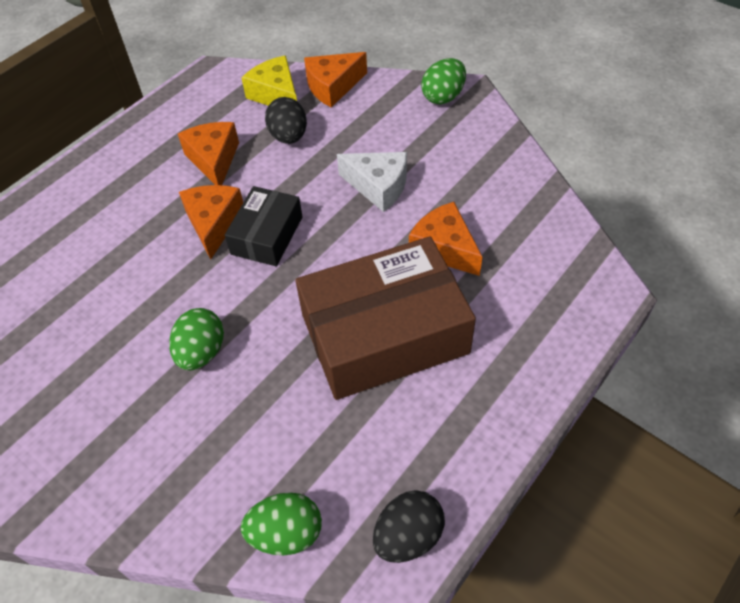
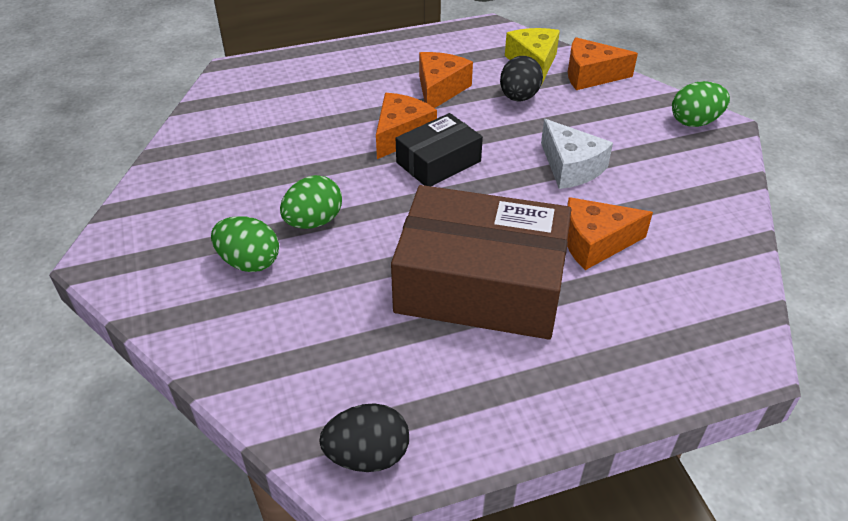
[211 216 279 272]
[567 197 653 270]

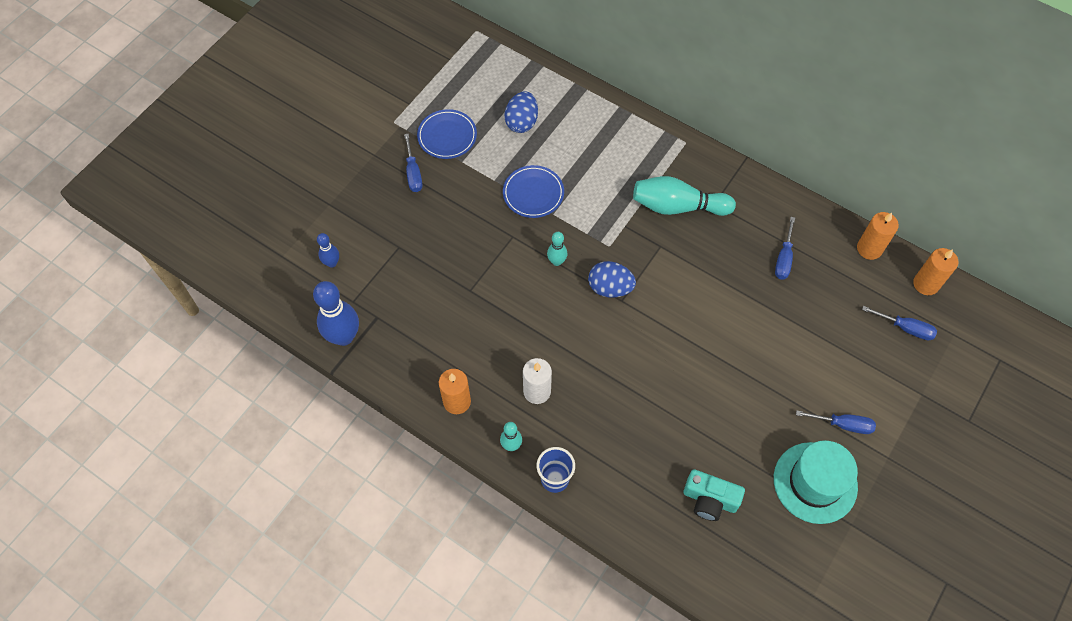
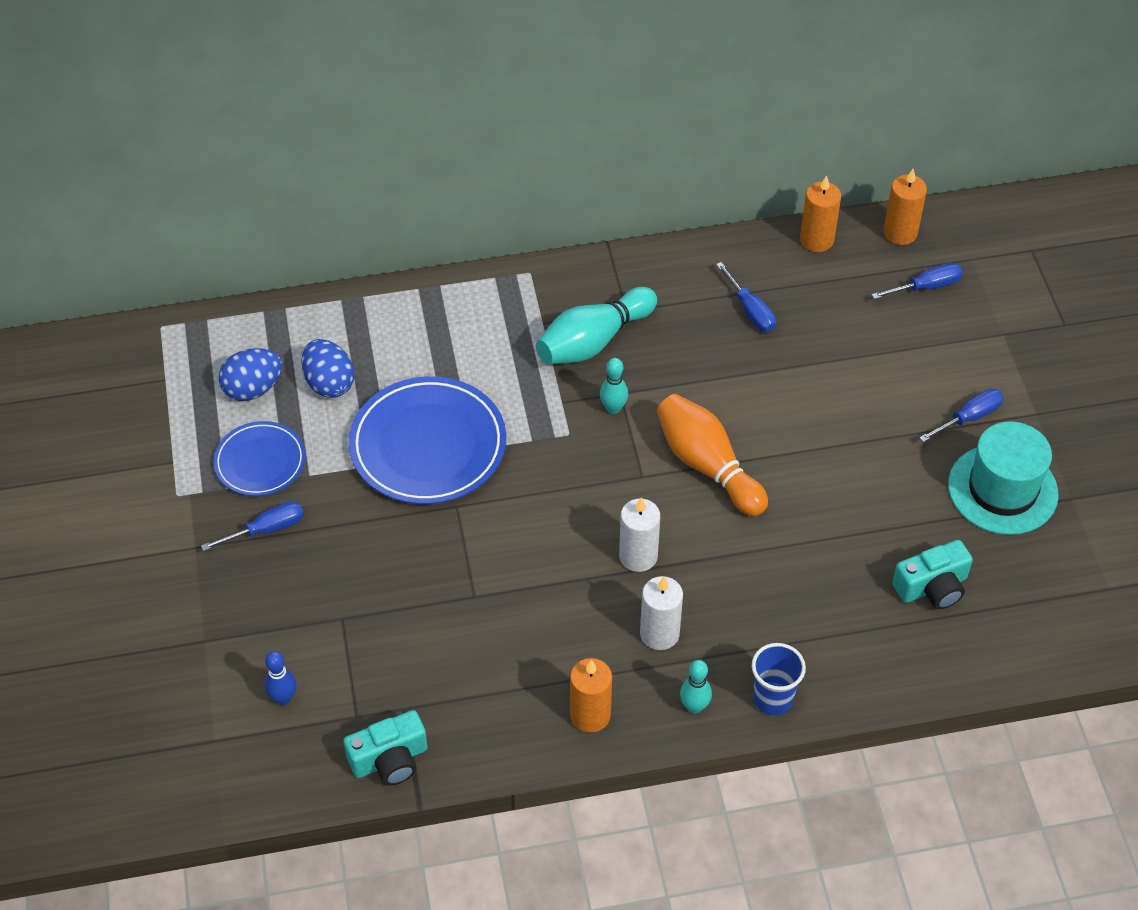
[619 497 660 572]
[656 394 768 516]
[600 358 628 414]
[219 348 282 401]
[343 710 428 786]
[201 501 304 551]
[349 376 506 504]

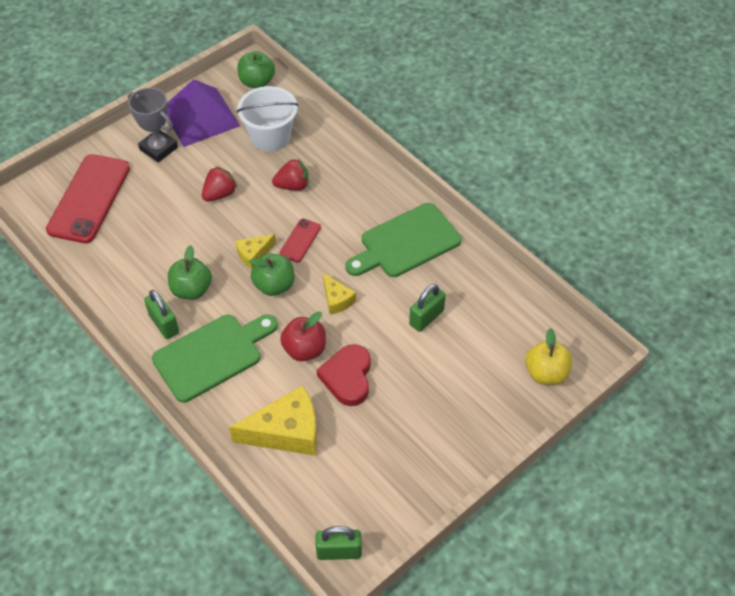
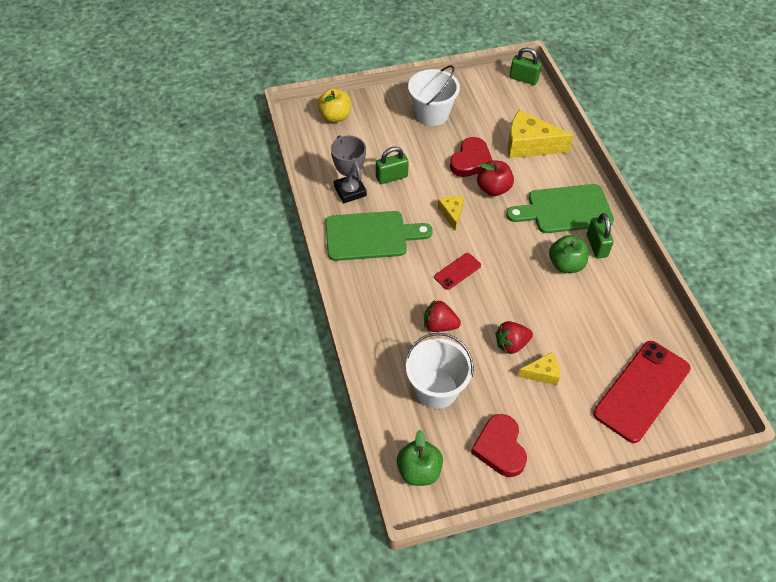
[249 254 294 296] (first image)
[408 65 460 126]
[331 135 367 203]
[518 352 560 385]
[471 414 527 477]

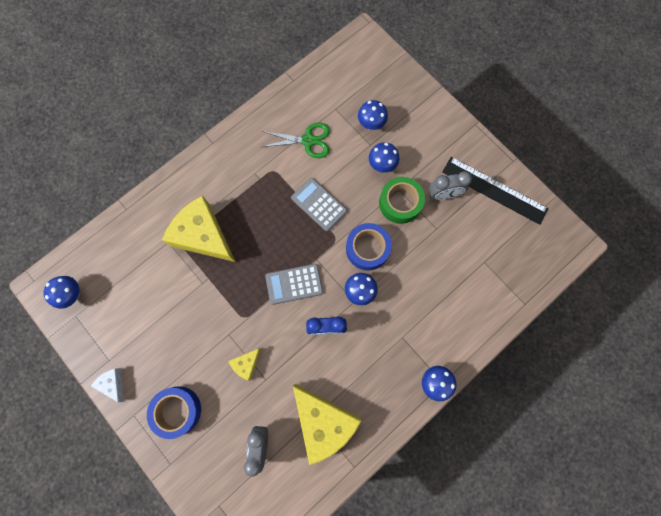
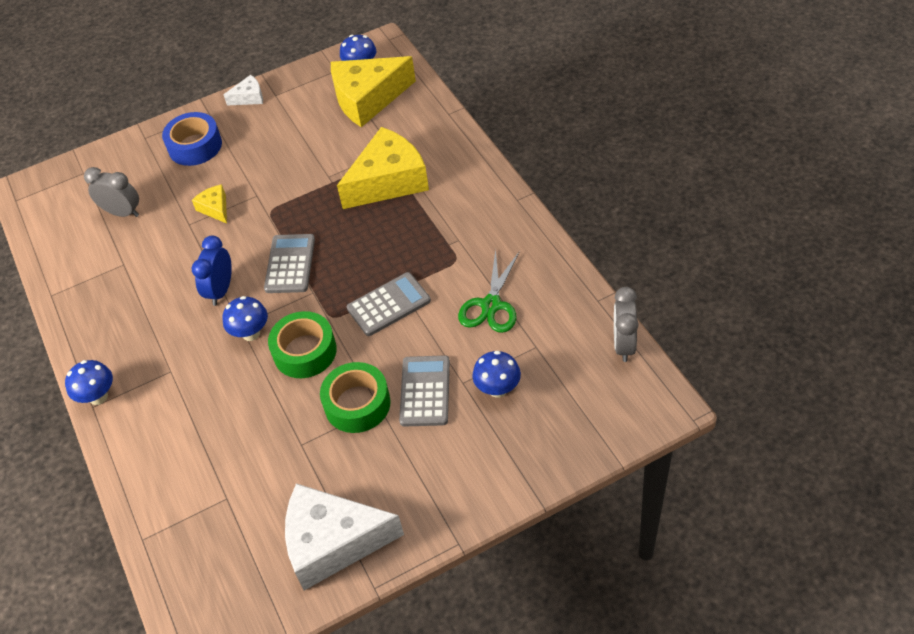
[331 56 416 127]
[614 287 639 362]
[399 355 450 427]
[285 483 404 590]
[268 311 337 378]

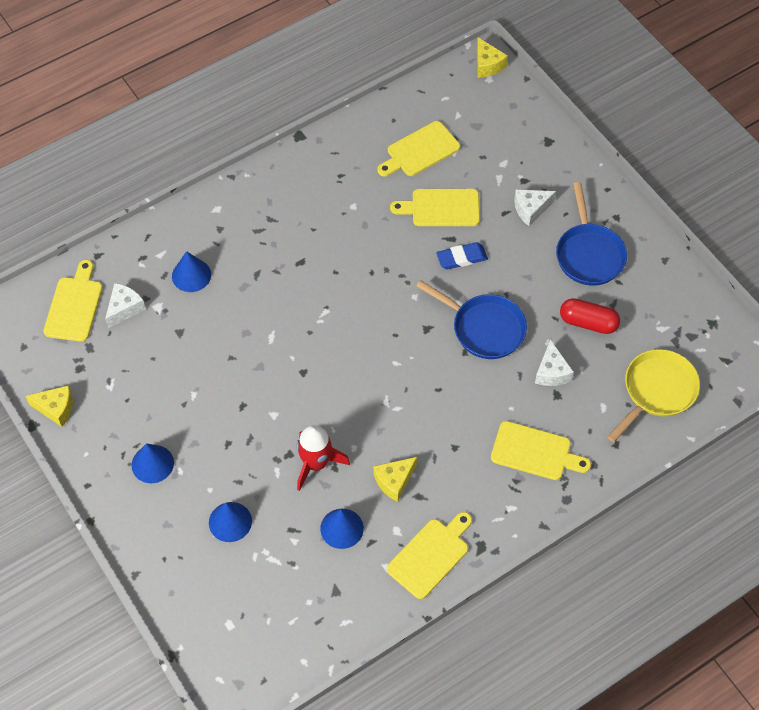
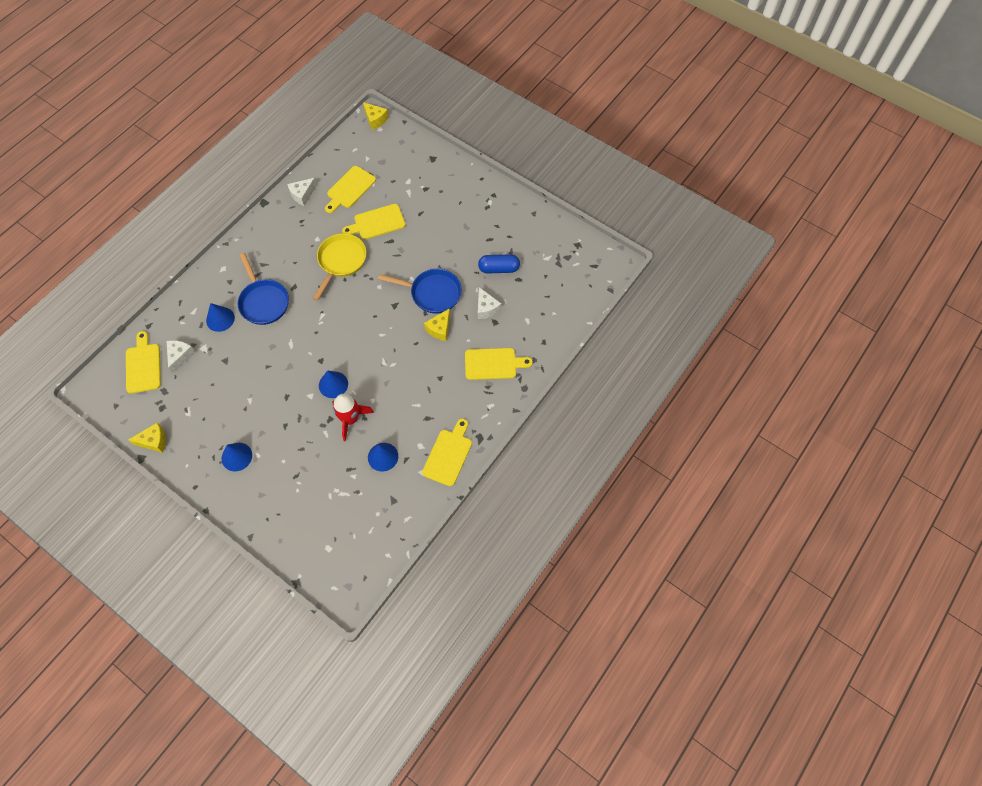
[436 242 488 270] (first image)
[319 370 348 398]
[424 308 450 341]
[287 178 317 206]
[237 253 289 325]
[313 233 366 301]
[478 254 520 273]

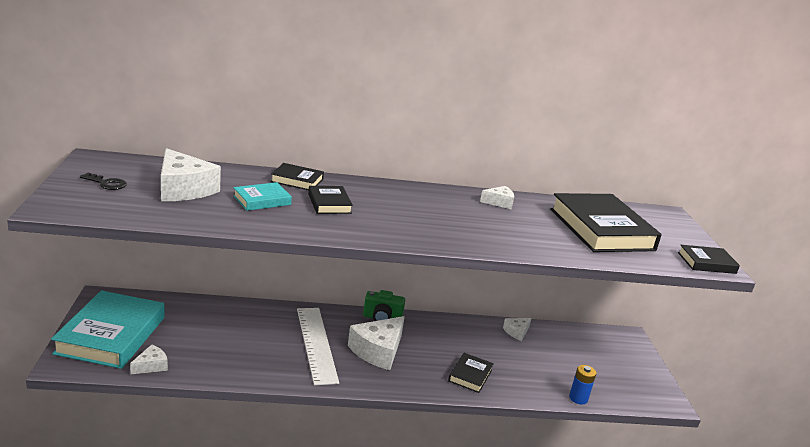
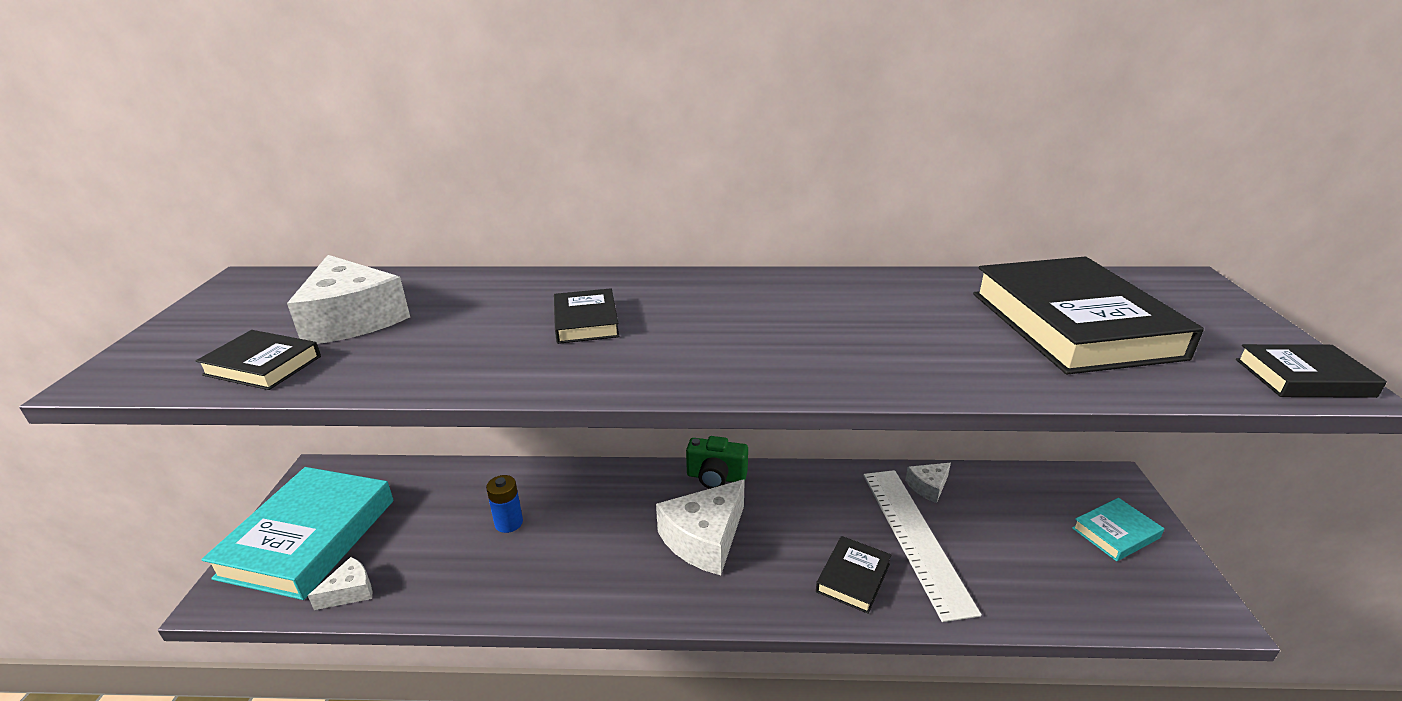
[80 173 127 190] (first image)
[480 186 514 209] (first image)
[1072 498 1164 561]
[196 330 321 390]
[863 470 982 622]
[486 475 523 533]

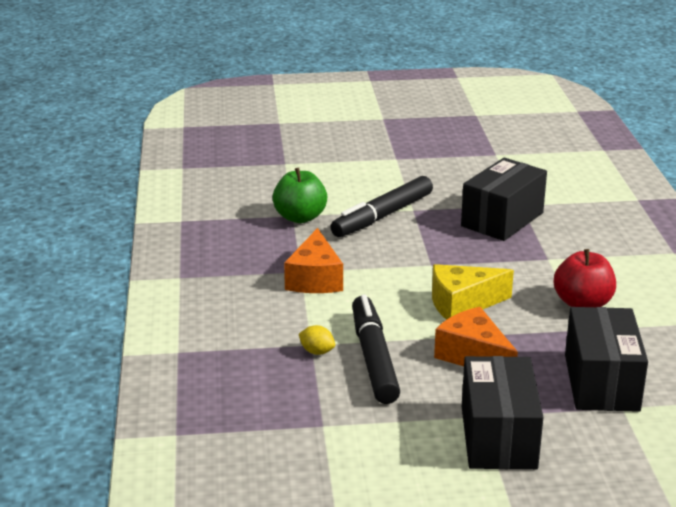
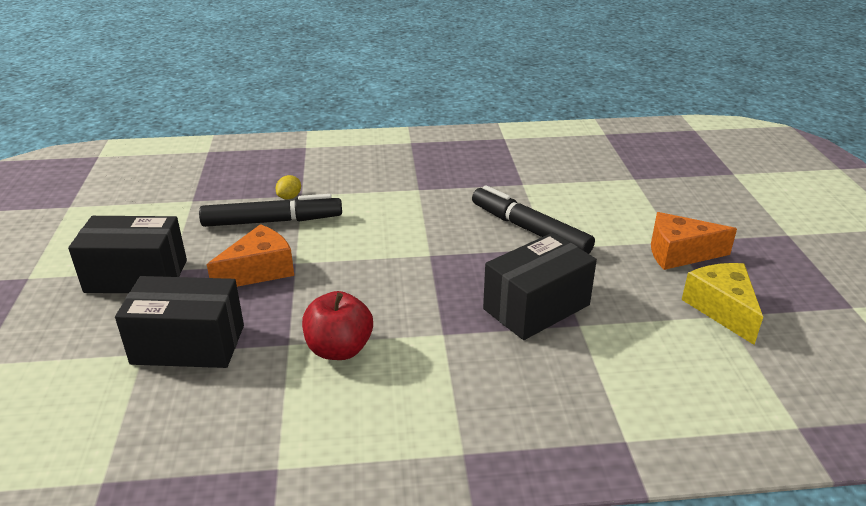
[272 168 327 223] (first image)
[651 212 737 270]
[682 263 763 345]
[483 232 597 340]

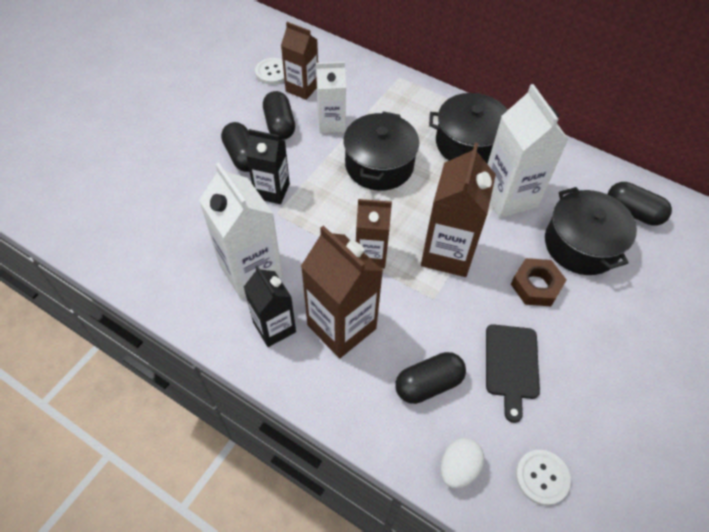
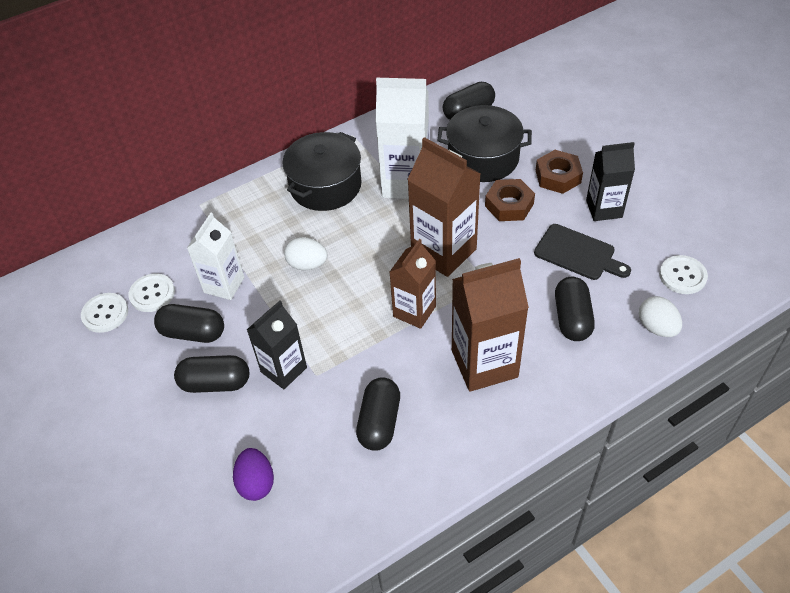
[233 448 274 501]
[536 150 583 194]
[586 142 635 221]
[356 377 400 451]
[129 273 175 312]
[284 237 328 270]

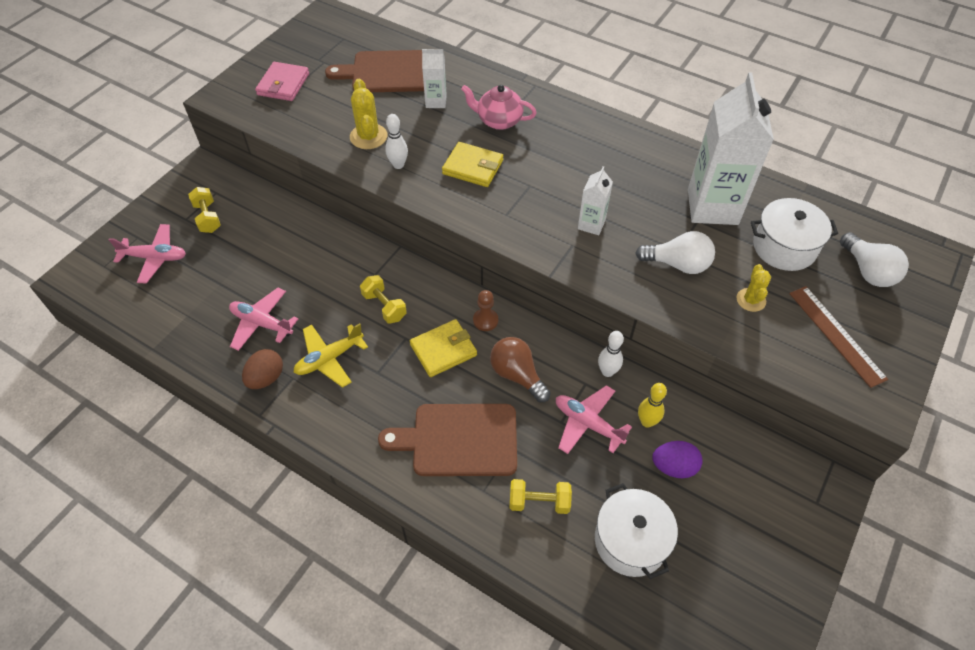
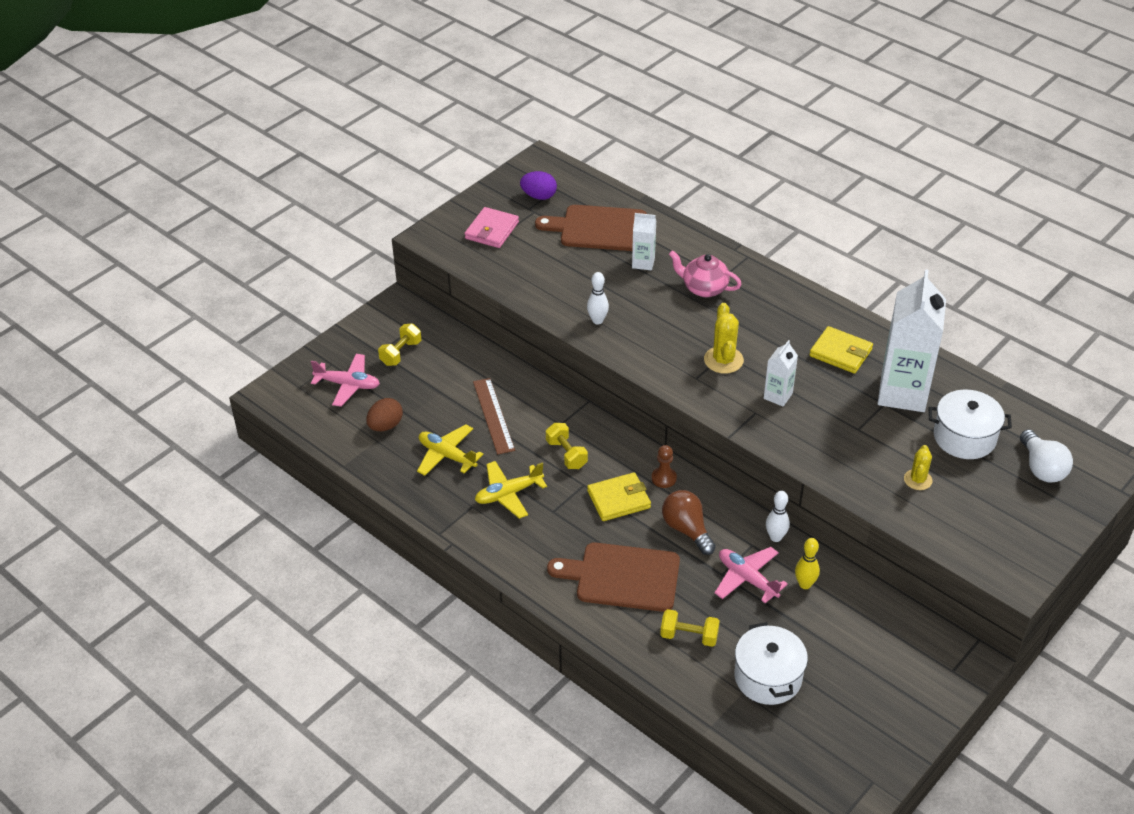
[635 231 715 274] (first image)
[366 398 403 431]
[704 303 744 374]
[809 326 873 374]
[520 171 557 200]
[473 378 515 455]
[417 424 484 476]
[378 323 421 366]

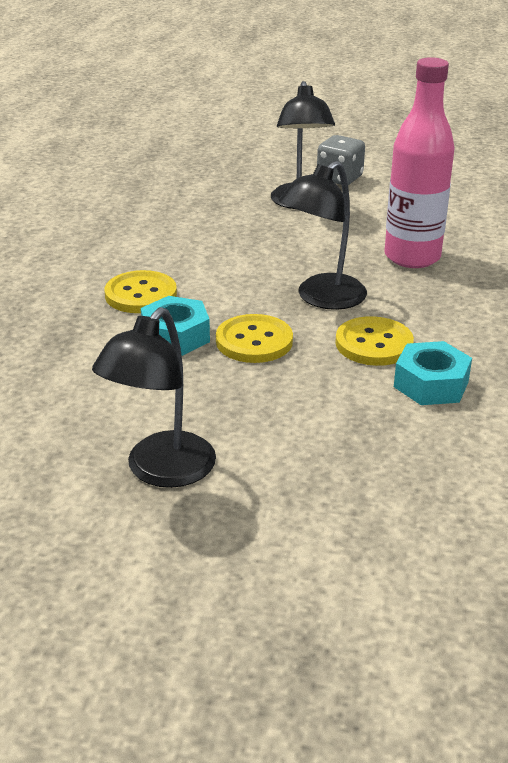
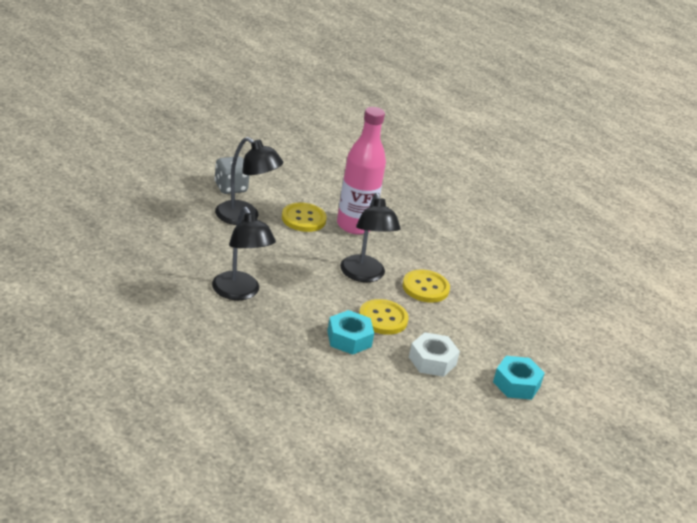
[409 332 460 377]
[212 207 276 300]
[282 202 327 232]
[493 356 545 400]

